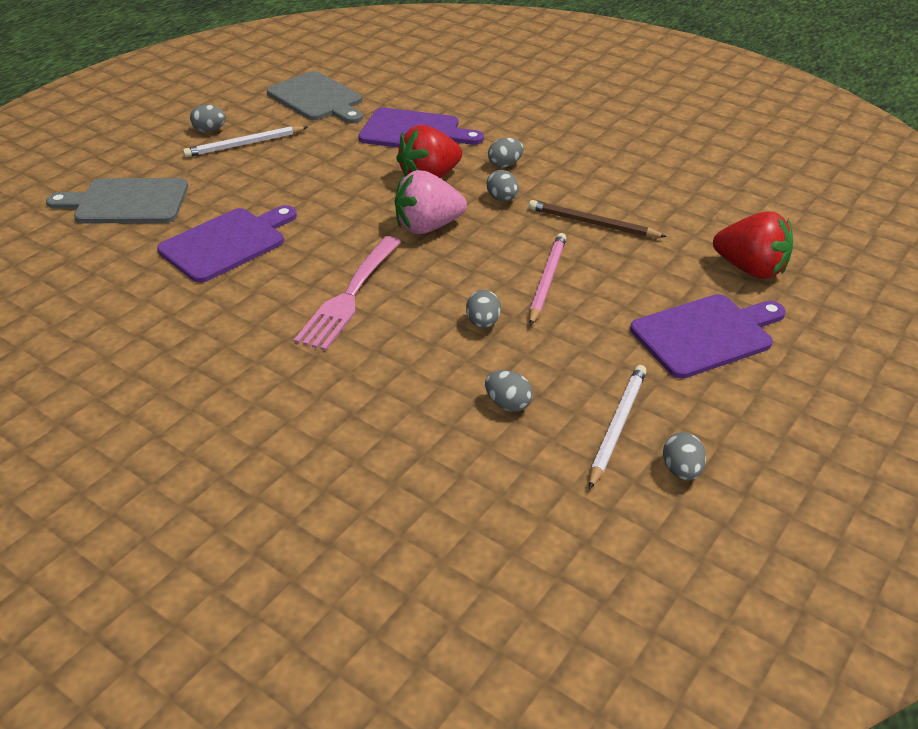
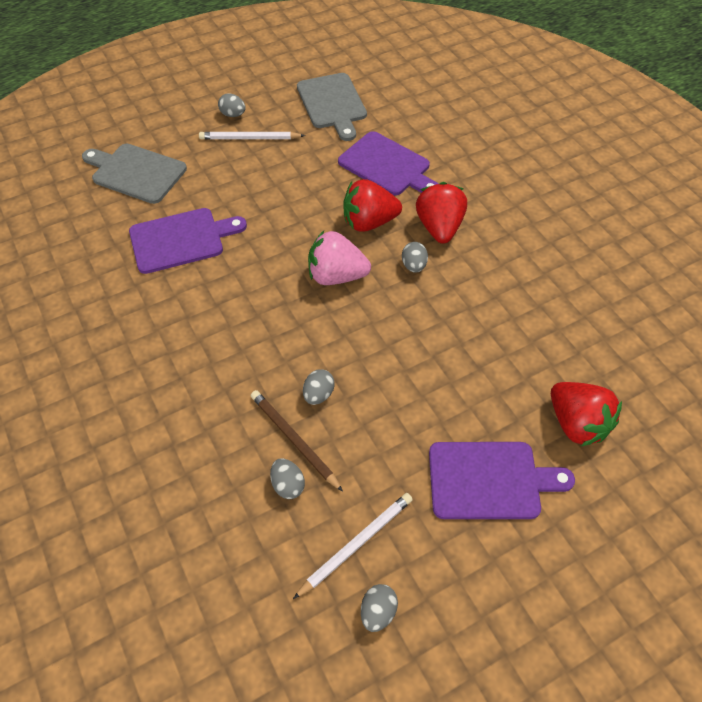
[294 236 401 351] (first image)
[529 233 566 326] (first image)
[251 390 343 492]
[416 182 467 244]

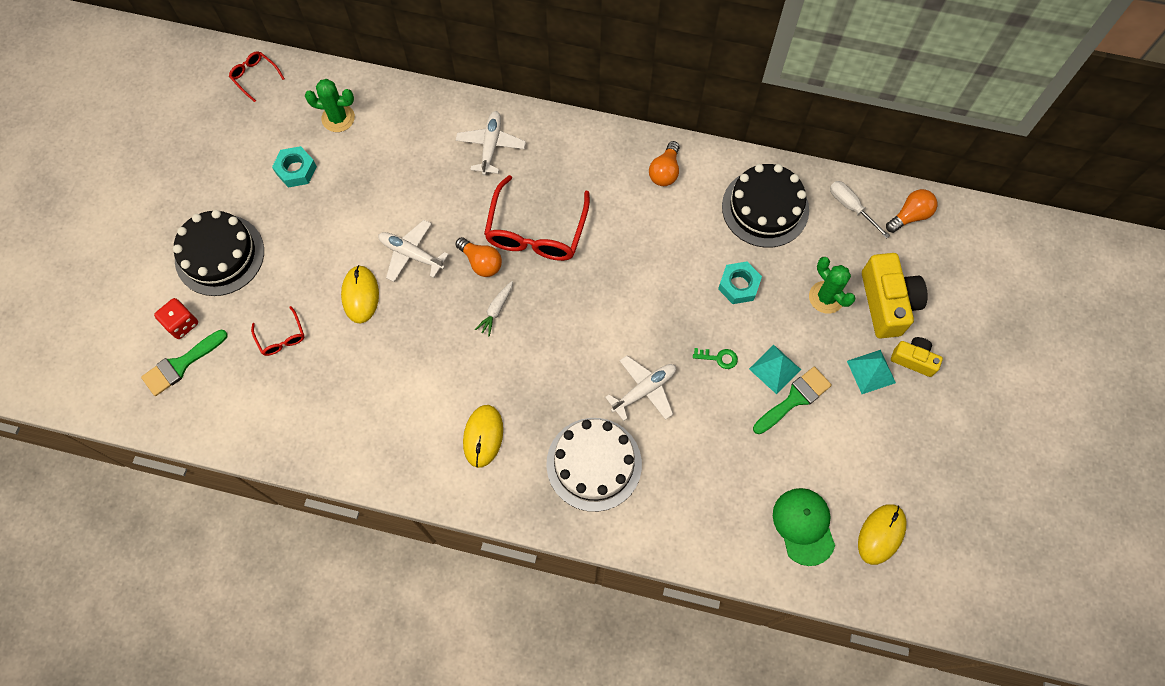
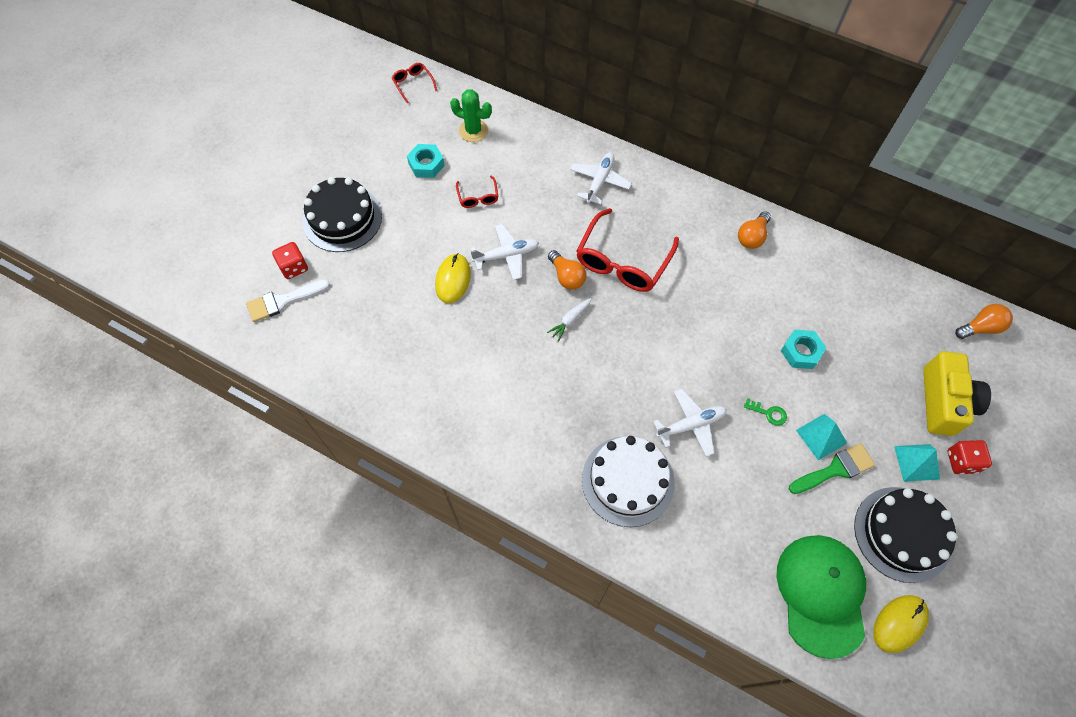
[463 405 503 468] (first image)
[809 257 855 314] (first image)
[830 181 890 239] (first image)
[456 175 498 208]
[854 487 958 583]
[948 440 992 474]
[246 280 330 322]
[470 224 539 280]
[777 535 866 659]

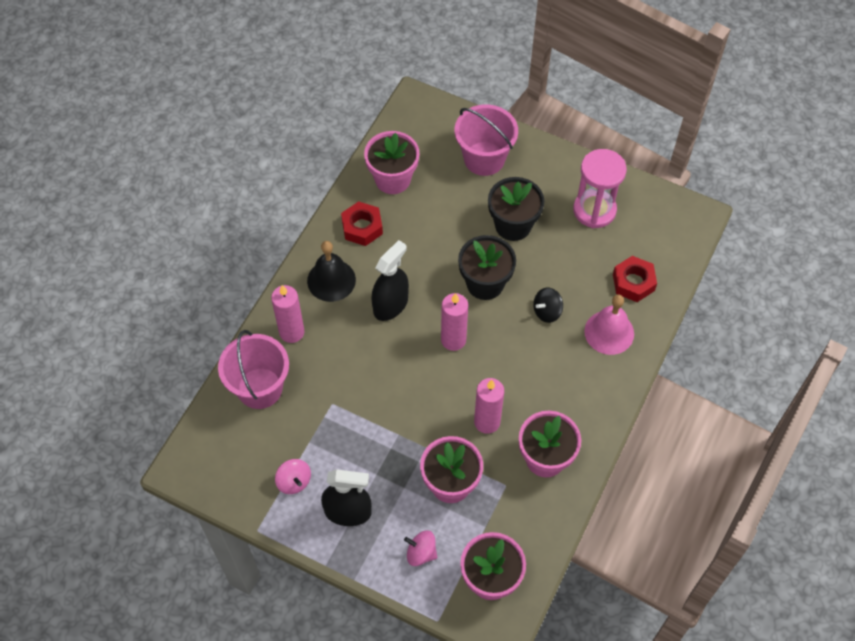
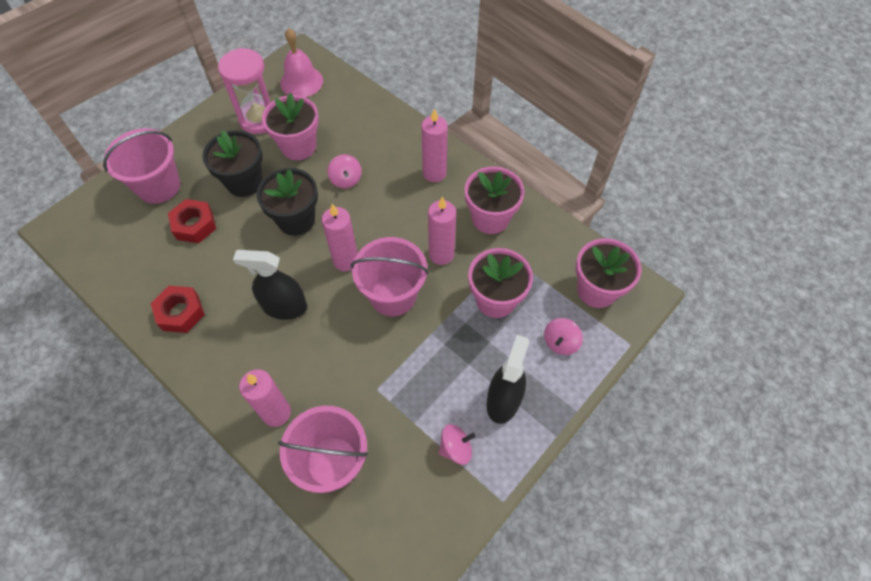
[307 241 356 302] (first image)
[351 237 429 316]
[421 108 448 182]
[262 93 319 160]
[280 28 323 97]
[168 199 216 243]
[328 154 362 188]
[233 250 307 320]

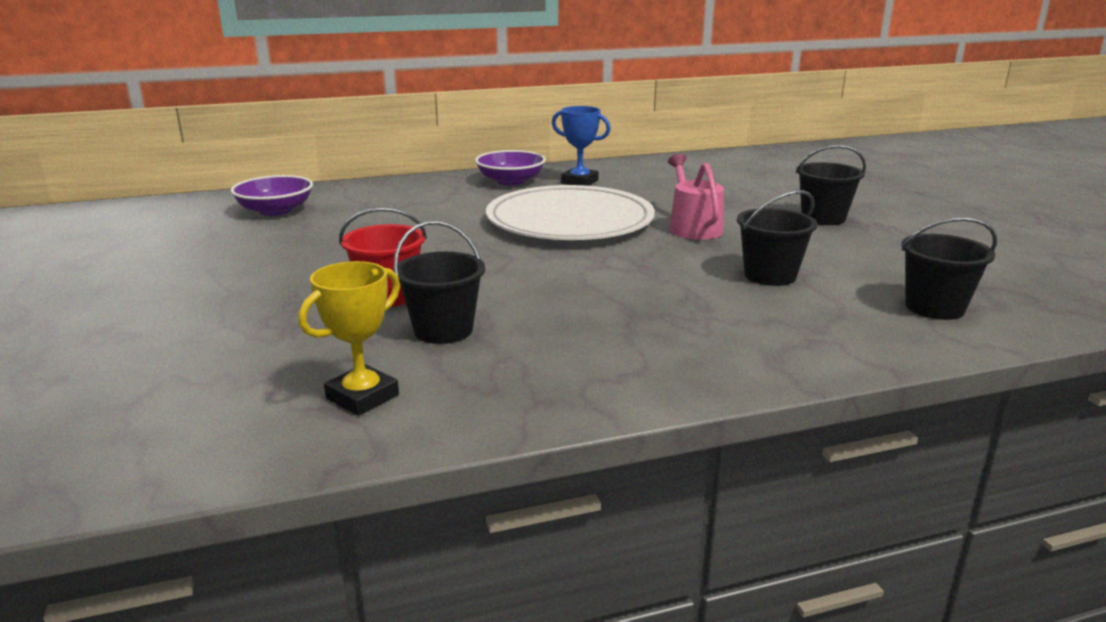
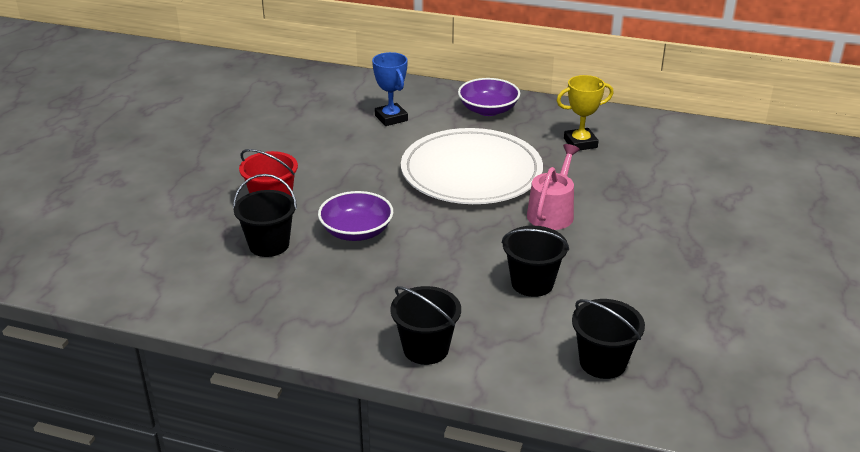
[318 191 393 241]
[557 75 614 150]
[372 52 408 126]
[390 286 461 365]

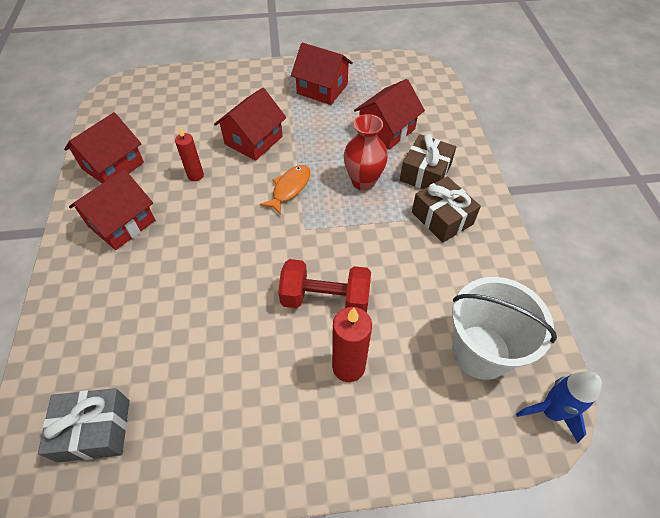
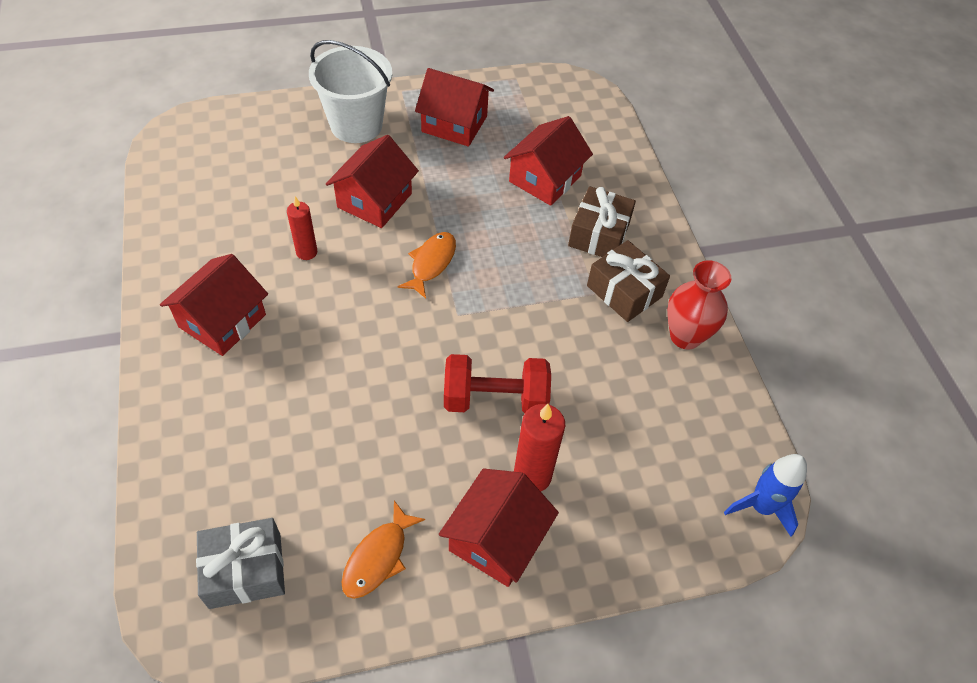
[341 501 425 599]
[439 469 559 587]
[667 260 731 350]
[309 40 392 143]

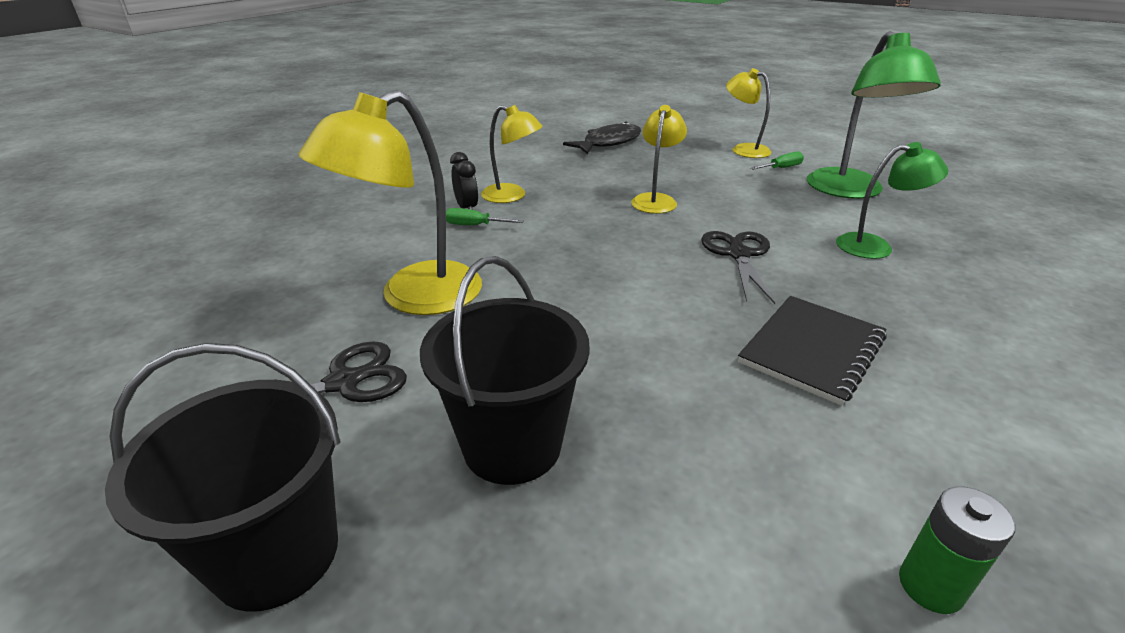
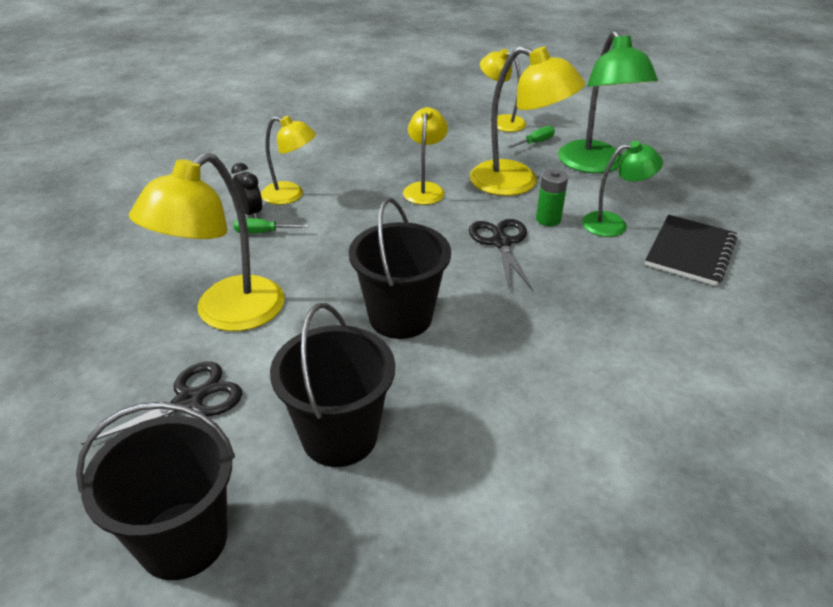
[563 122 641 154] (first image)
[349 197 451 339]
[470 46 585 196]
[645 215 738 286]
[536 169 568 226]

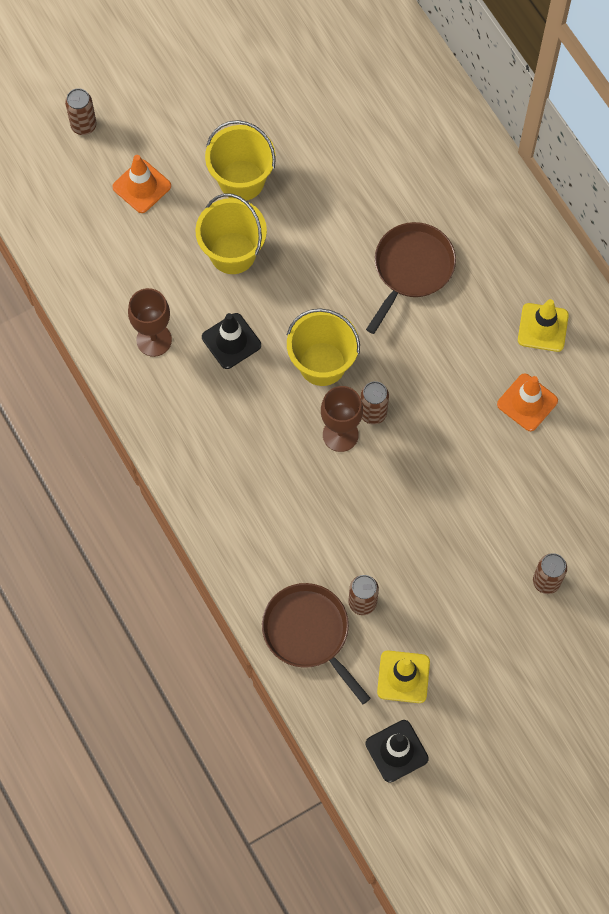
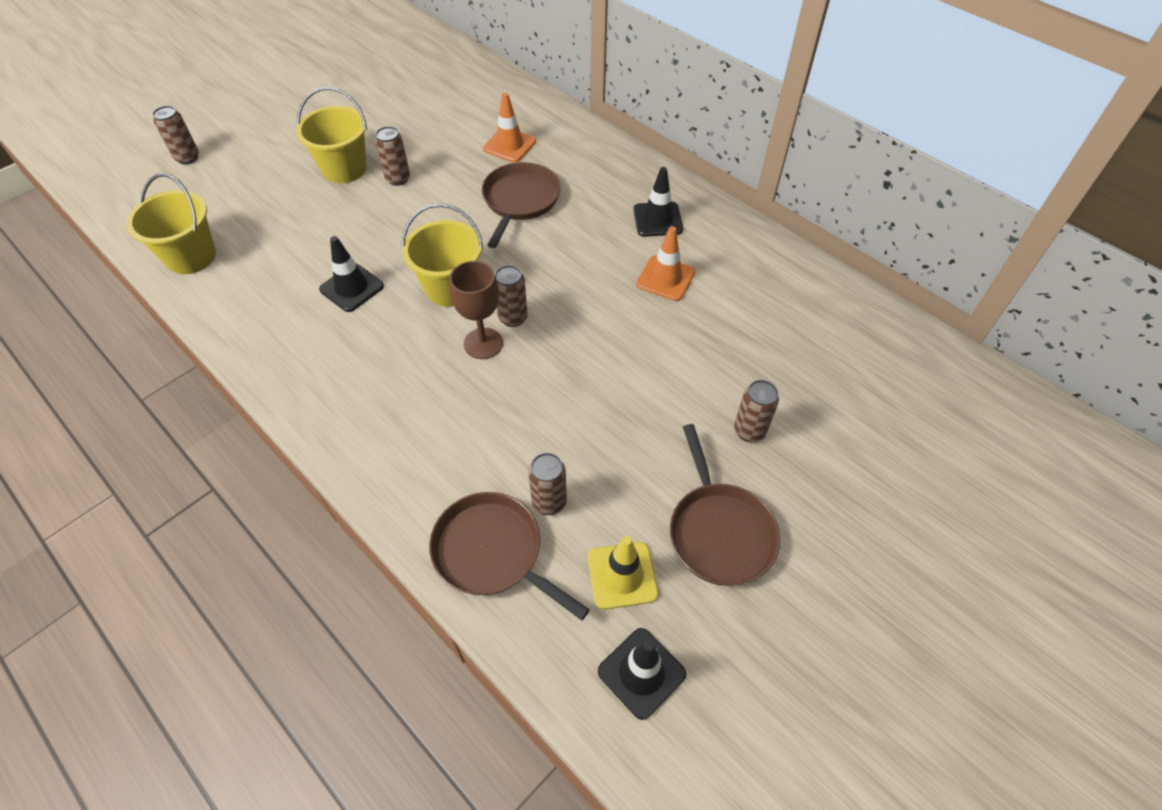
[128 288 172 357] (first image)
[375 126 410 186]
[670 424 780 586]
[483 93 536 162]
[126 173 216 274]
[633 167 683 237]

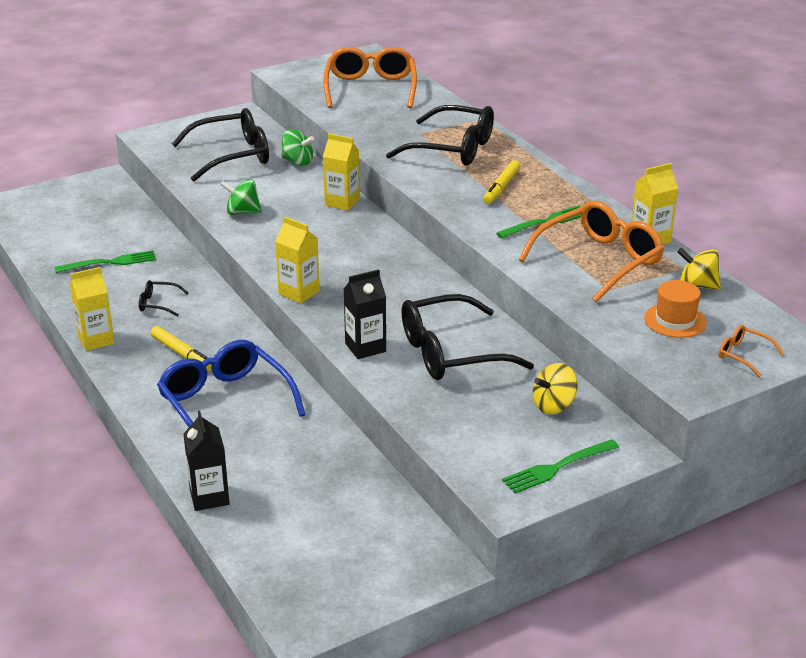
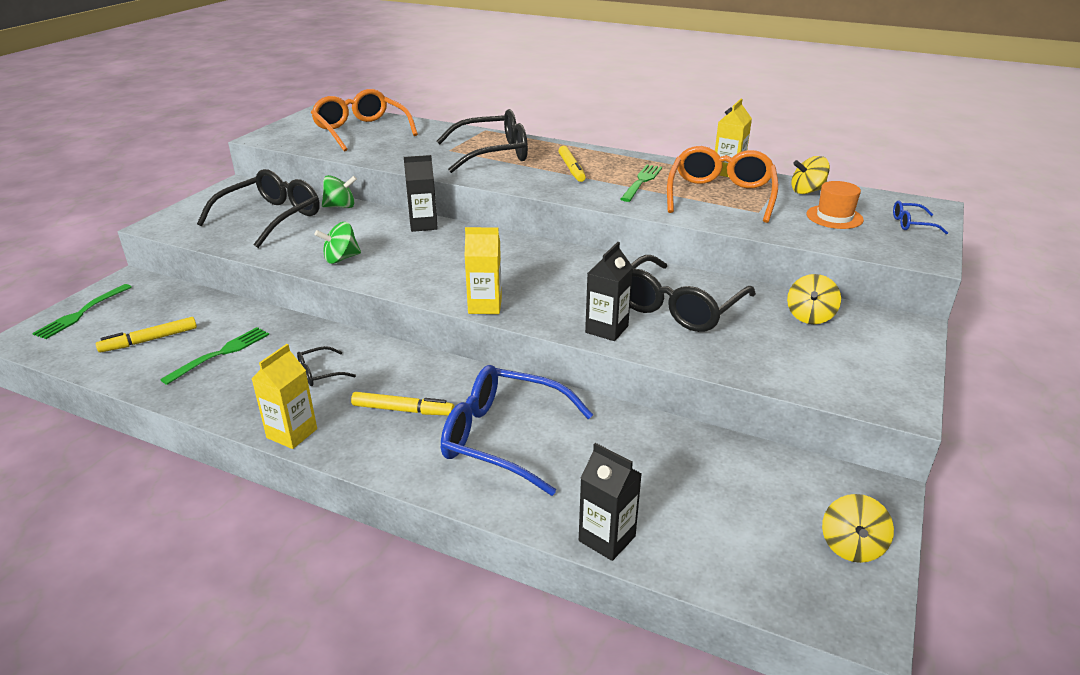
[96 317 197 353]
[822 494 894 563]
[32 284 132 339]
[404 155 438 232]
[893 201 948 234]

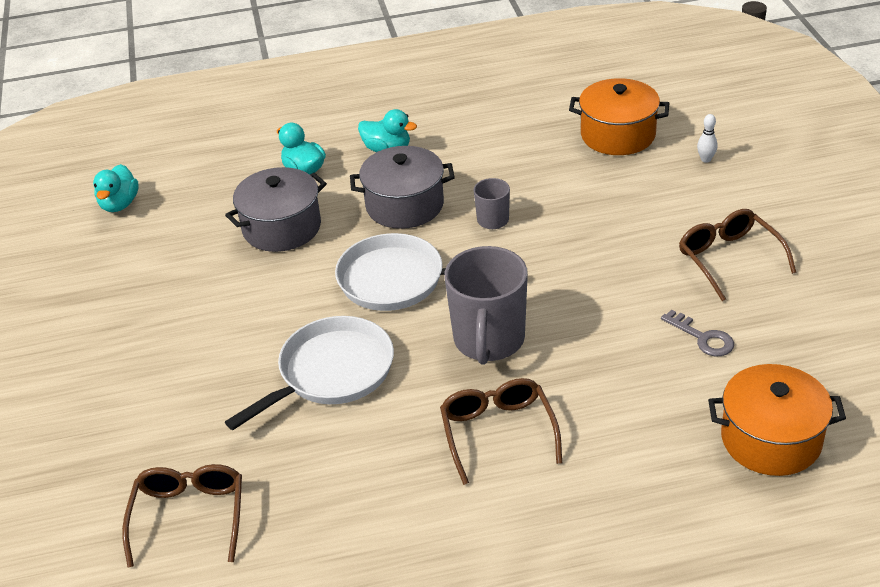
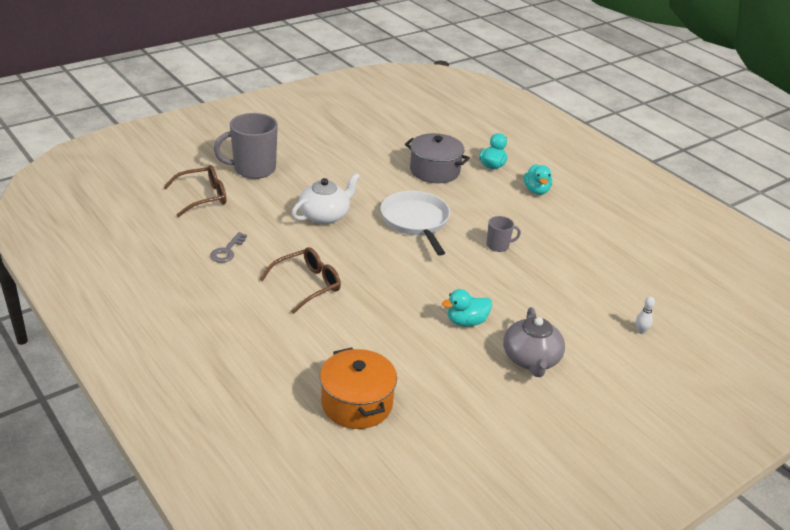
[350 146 455 229] (first image)
[569 78 670 155] (first image)
[442 289 492 327]
[214 113 278 179]
[210 232 247 263]
[291 173 360 224]
[503 307 565 377]

